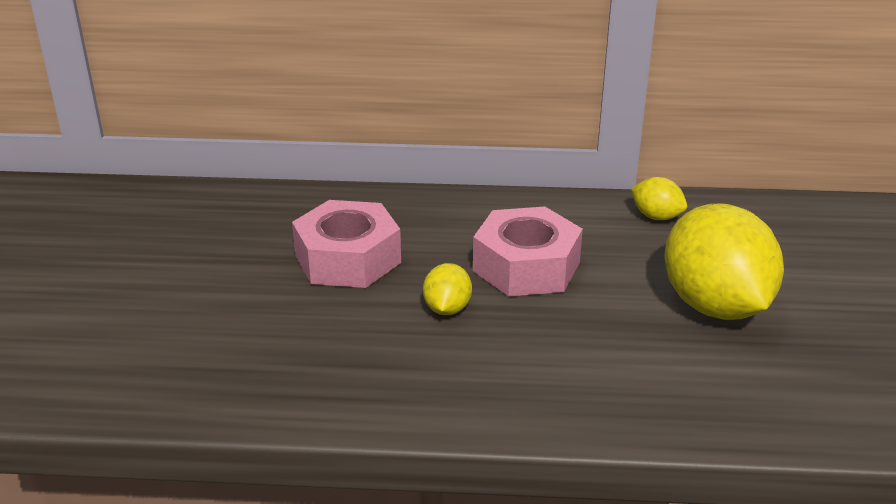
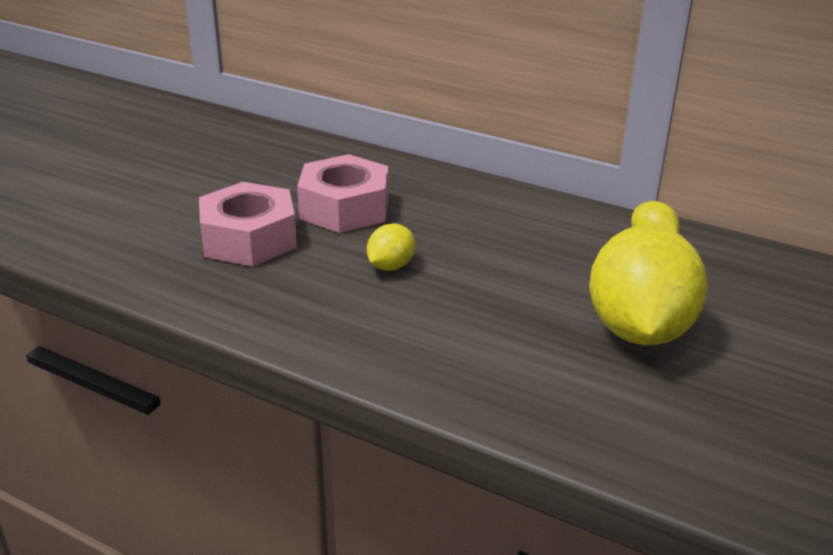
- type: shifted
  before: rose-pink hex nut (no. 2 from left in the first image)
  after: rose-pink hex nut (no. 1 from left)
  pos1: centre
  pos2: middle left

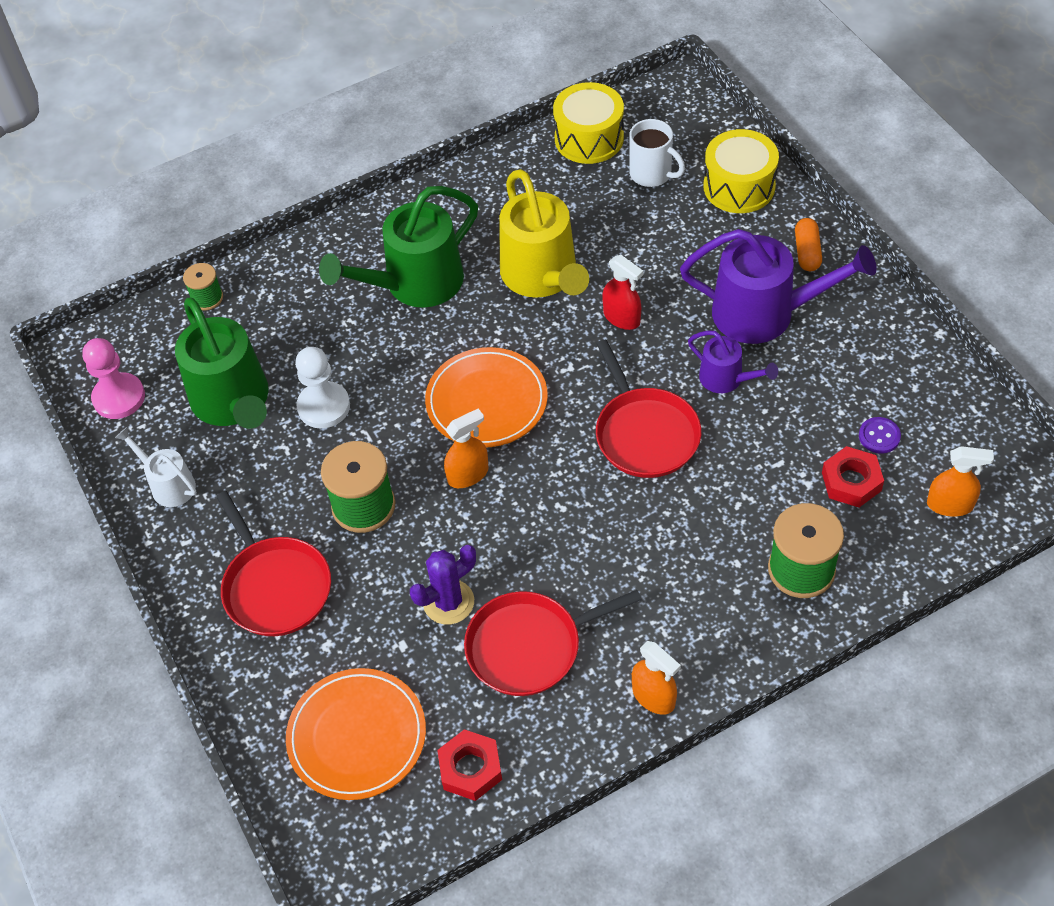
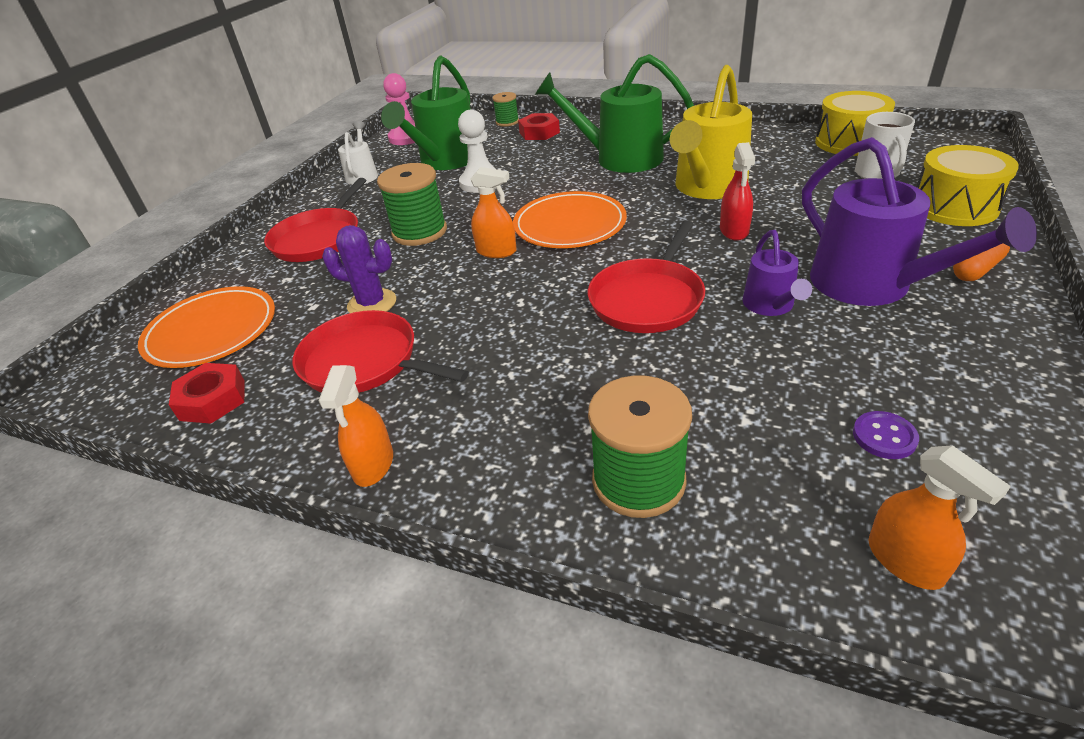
- type: shifted
  before: red hex nut (no. 2 from left)
  pos1: middle right
  pos2: top centre

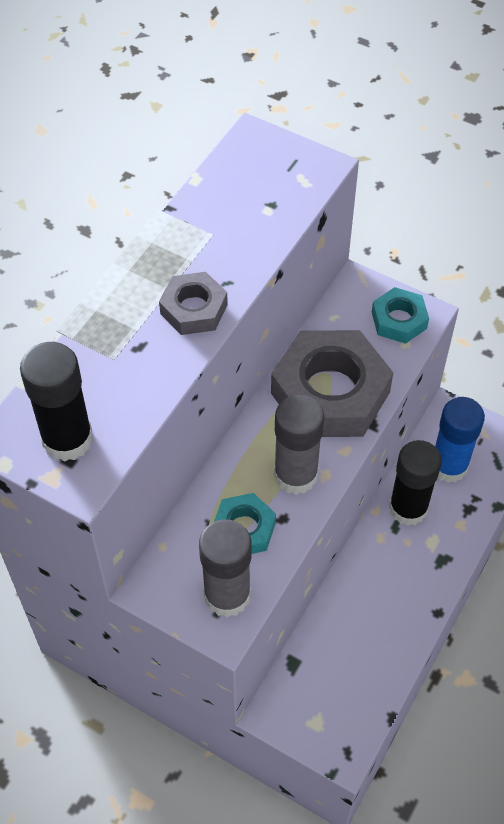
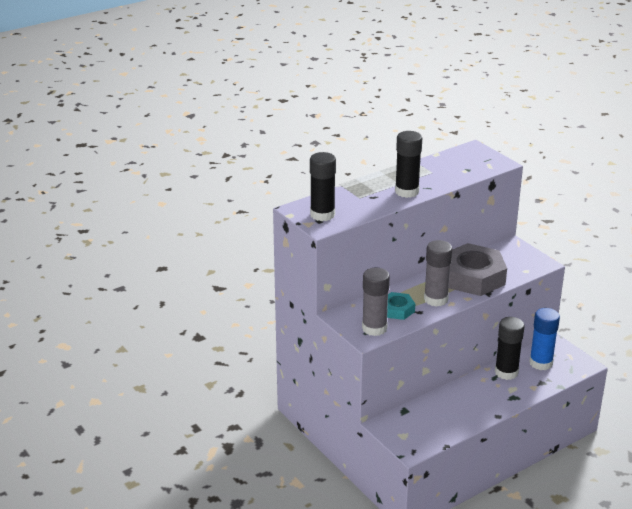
- type: swapped
  before: ash-grey hex nut (no. 1 from left)
  after: jet-black stick of glue (no. 2 from left)
  pos1: centre
  pos2: top centre
- type: gone
  before: teal hex nut (no. 2 from left)
  pos1: middle right

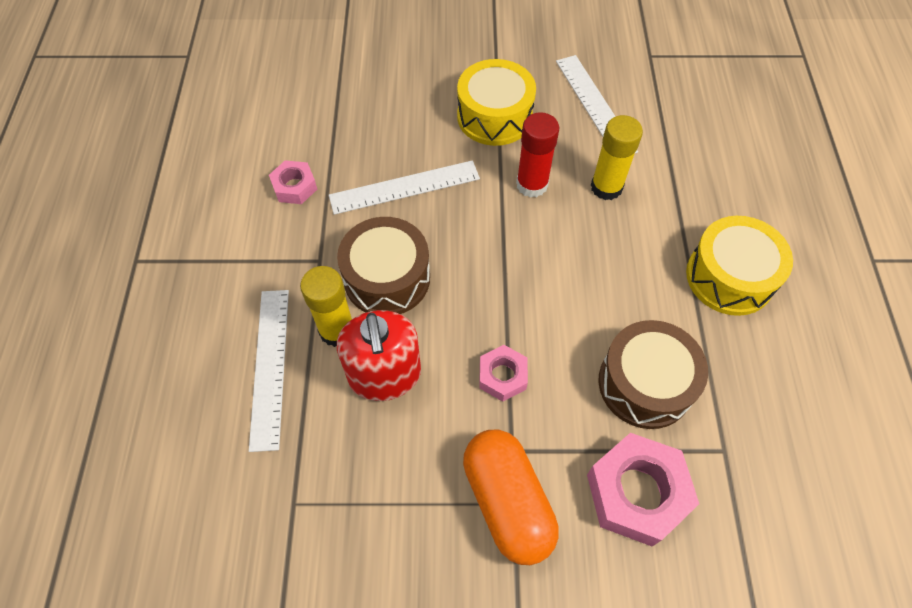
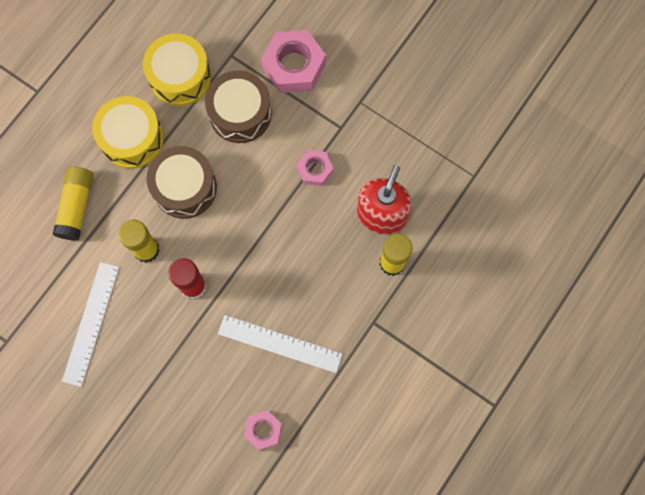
- type: shifted
  before: yellow toy drum (no. 1 from left in the first image)
  after: yellow toy drum (no. 2 from left)
  pos1: top centre
  pos2: top left
- type: shifted
  before: rose-pink hex nut (no. 1 from left)
  pos1: top left
  pos2: bottom centre
- type: shifted
  before: dark brown toy drum (no. 1 from left)
  pos1: centre
  pos2: middle left
- type: gone
  before: pure white ruler (no. 1 from left)
  pos1: middle left
- type: gone
  before: orange pill
  pos1: bottom centre
- type: new
  after: yellow stick of glue (no. 1 from left)
  pos2: middle left

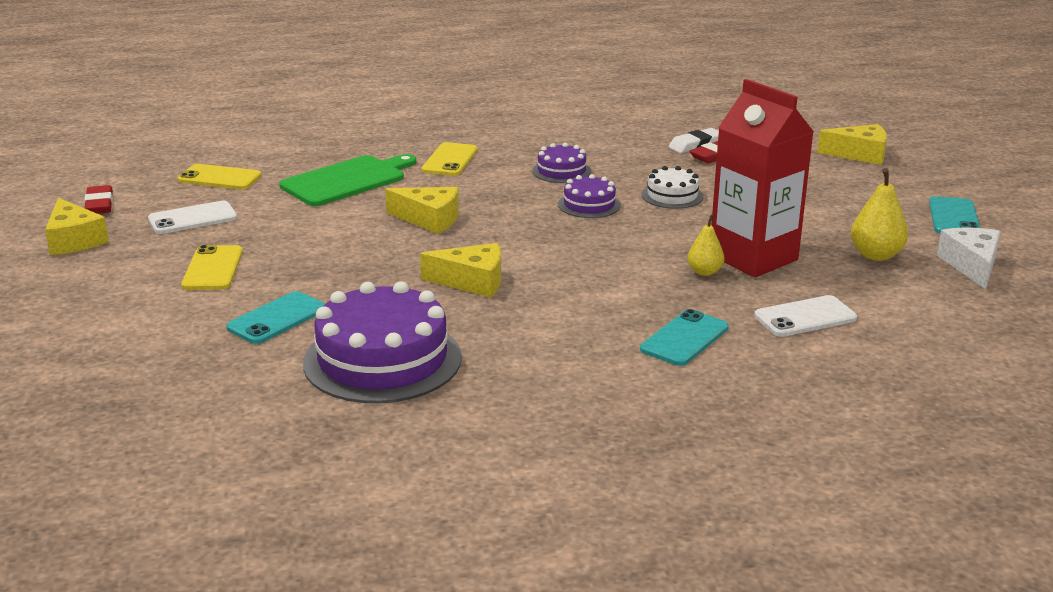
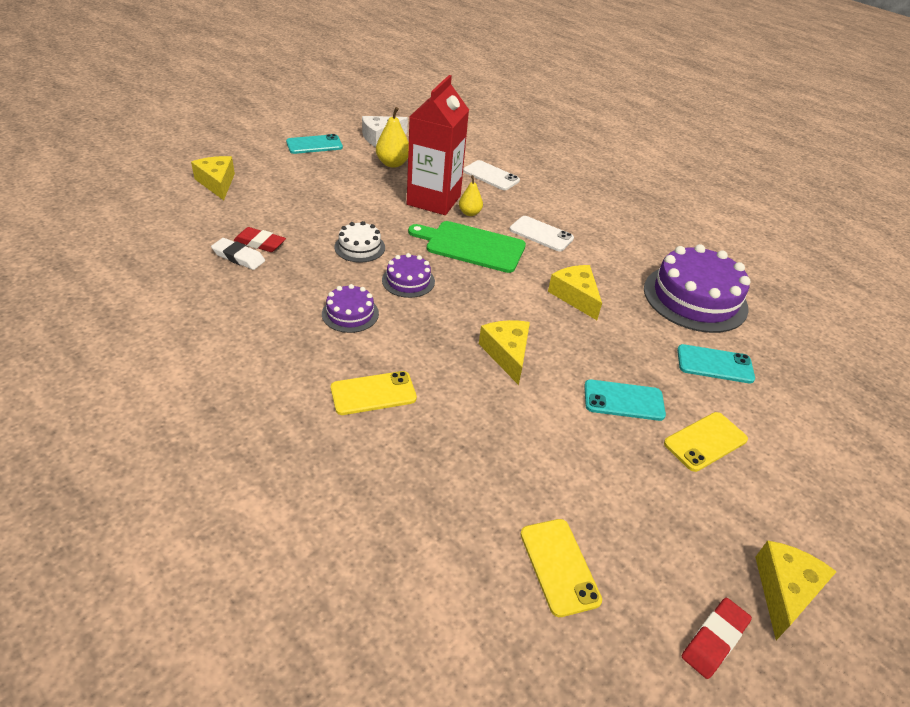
- type: shifted
  before: green bread board
  pos1: top left
  pos2: centre
- type: shifted
  before: pure white smartphone (no. 1 from left in the first image)
  after: pure white smartphone (no. 2 from left)
  pos1: middle left
  pos2: top centre
- type: shifted
  before: teal smartphone (no. 2 from left)
  pos1: centre
  pos2: middle right

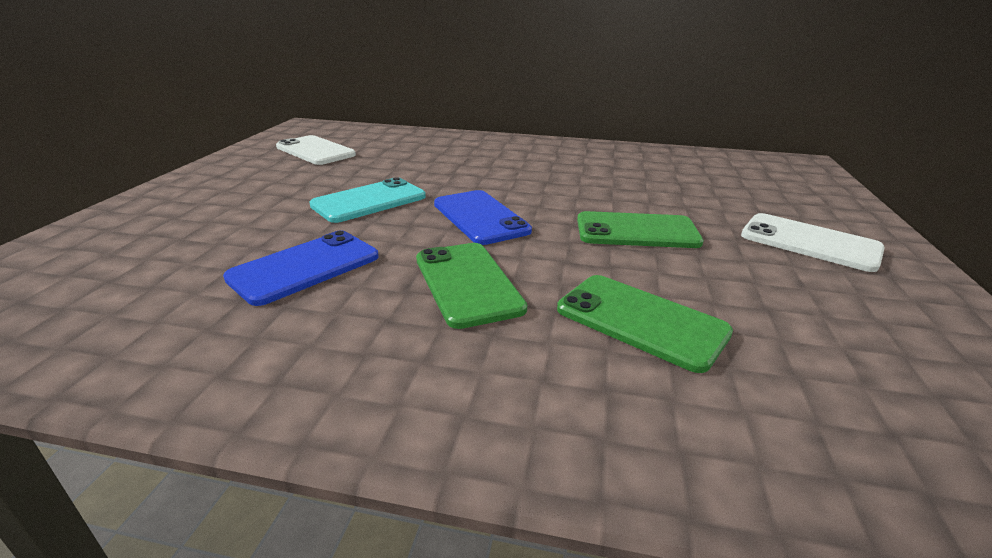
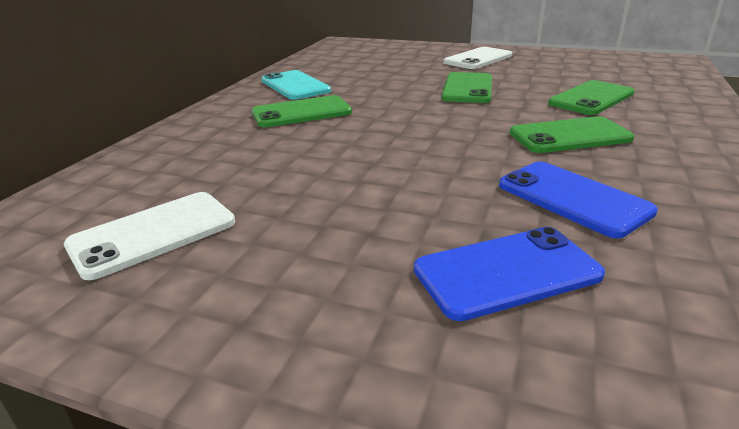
- type: shifted
  before: teal smartphone
  pos1: centre
  pos2: top centre
- type: shifted
  before: cobalt smartphone (no. 2 from left in the first image)
  after: cobalt smartphone (no. 1 from left)
  pos1: centre
  pos2: middle right
- type: new
  after: green smartphone (no. 1 from left)
  pos2: top centre

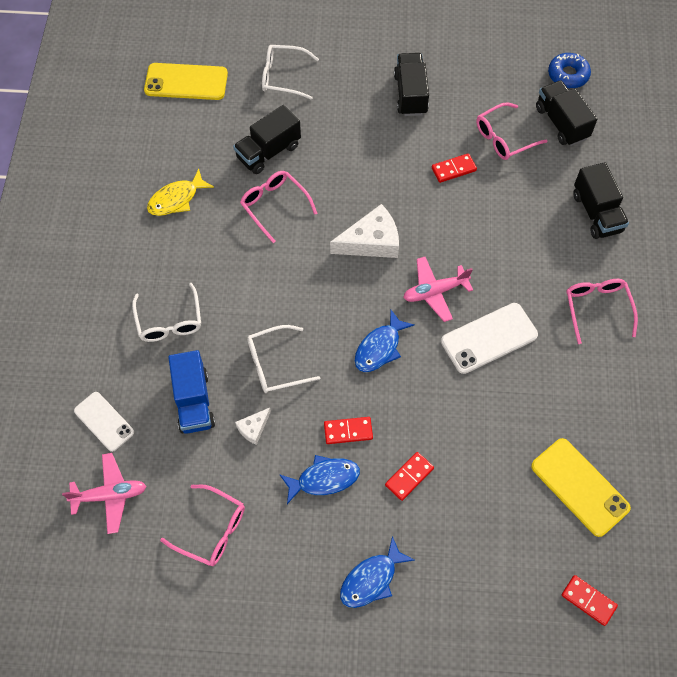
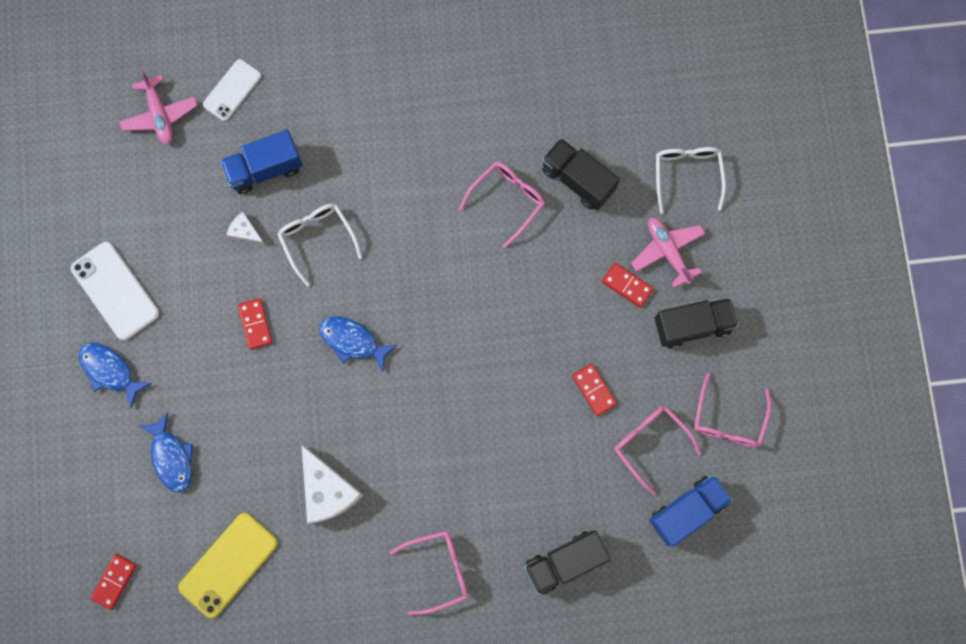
- type: gone
  before: cobalt donut
  pos1: top right
- type: gone
  before: yellow smartphone (no. 1 from left)
  pos1: top left
- type: repainted
  before: jet-black toy truck (no. 3 from left)
  after: cobalt toy truck (no. 2 from left)
  pos1: top right
  pos2: bottom right
- type: gone
  before: yellow fish
  pos1: top left
- type: shifted
  before: pure white cheese wedge (no. 2 from left)
  pos1: centre
  pos2: bottom centre
- type: shifted
  before: rose-pink aeroplane (no. 2 from left)
  pos1: centre
  pos2: middle right
- type: gone
  before: pure white glasses (no. 1 from left)
  pos1: middle left
- type: shifted
  before: pure white smartphone (no. 2 from left in the first image)
  after: pure white smartphone (no. 1 from left)
  pos1: middle right
  pos2: middle left
- type: shifted
  before: red domino (no. 2 from left in the first image)
  after: red domino (no. 4 from left)
  pos1: bottom centre
  pos2: centre
- type: shifted
  before: cobalt fish (no. 1 from left in the first image)
  after: cobalt fish (no. 2 from left)
  pos1: bottom centre
  pos2: bottom left
- type: shifted
  before: rose-pink glasses (no. 1 from left in the first image)
  after: rose-pink glasses (no. 4 from left)
  pos1: bottom left
  pos2: middle right

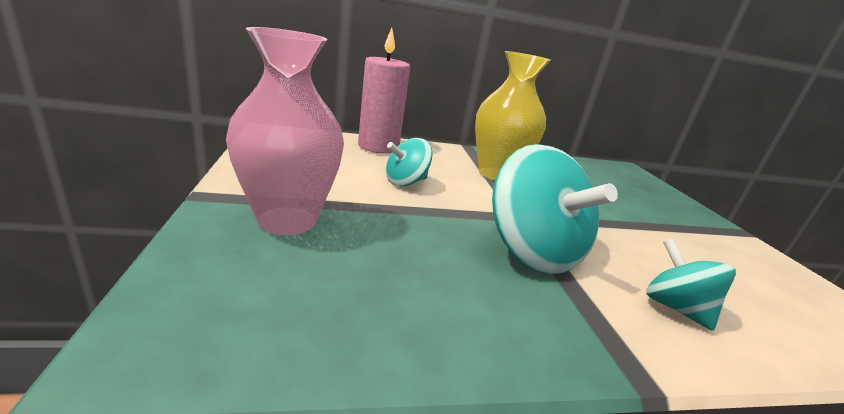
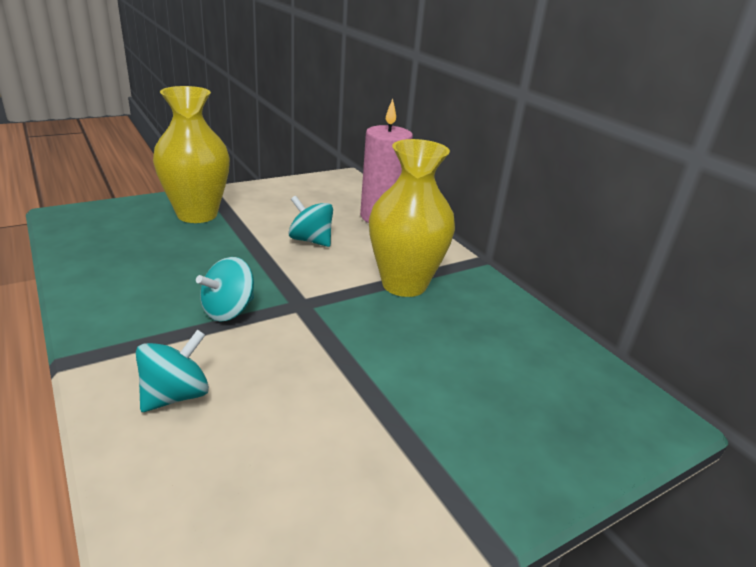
- type: repainted
  before: rose-pink flower vase
  after: yellow flower vase (no. 1 from left)
  pos1: top centre
  pos2: top left
- type: scaled
  before: teal toy top (no. 2 from left)
  pos1: centre
  pos2: middle left
  scale: 0.55

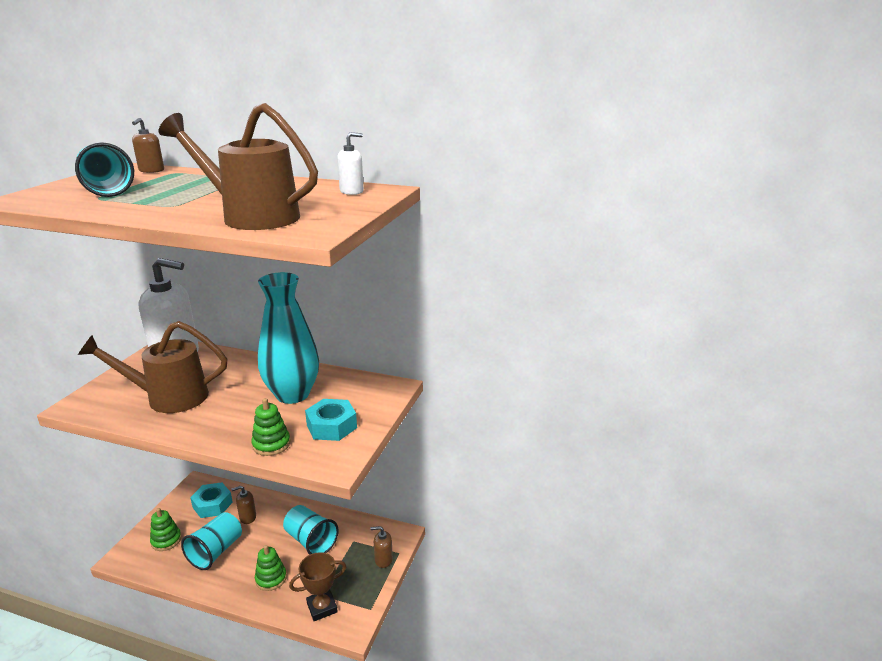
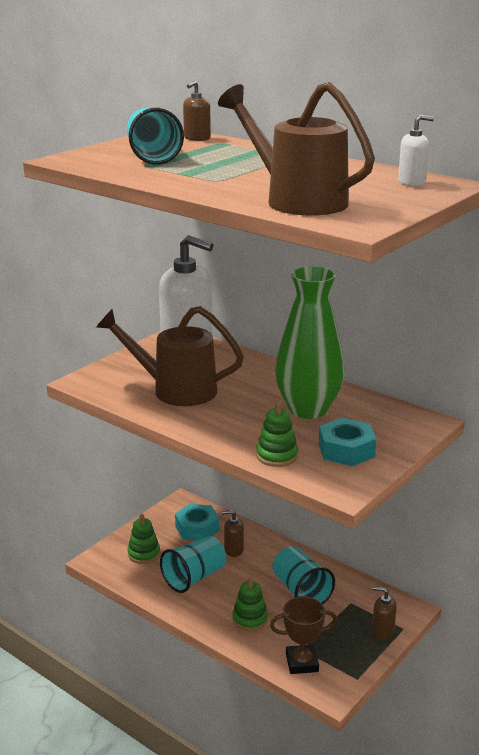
- type: repainted
  before: teal flower vase
  after: green flower vase
  pos1: middle left
  pos2: centre

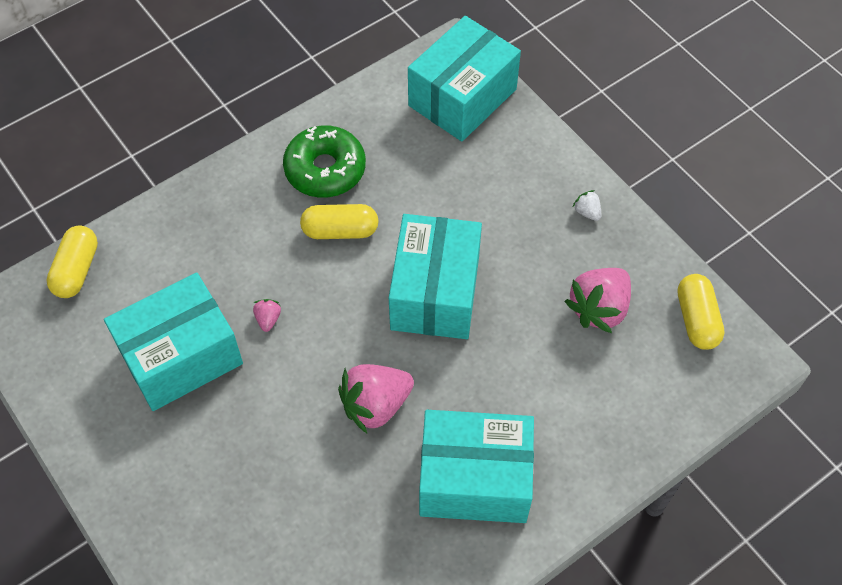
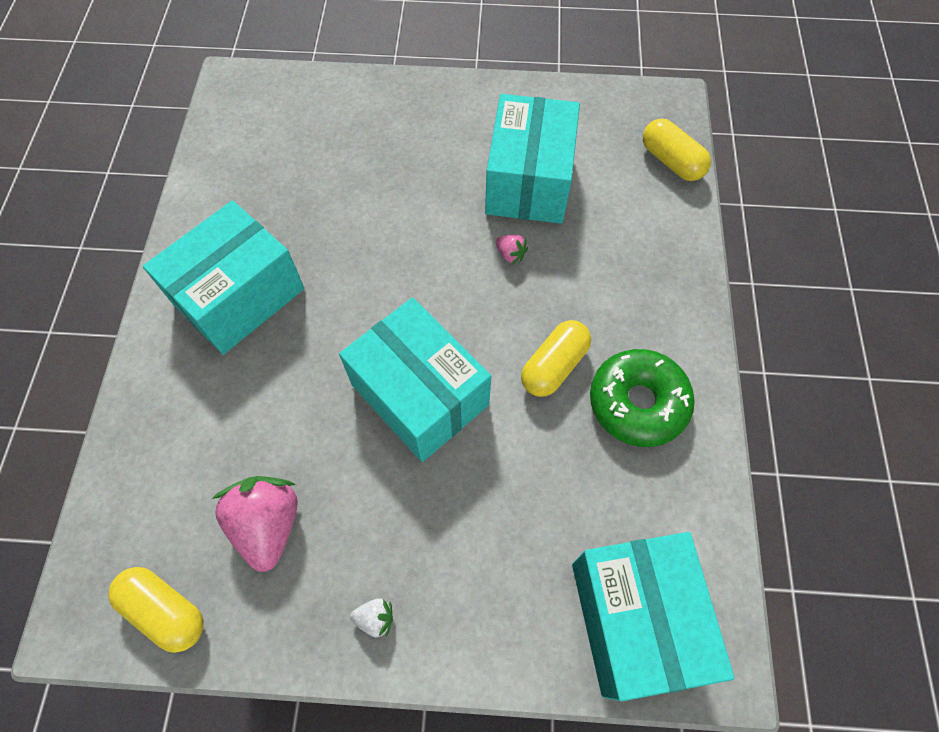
- type: gone
  before: rose-pink toy strawberry (no. 2 from left)
  pos1: bottom centre

